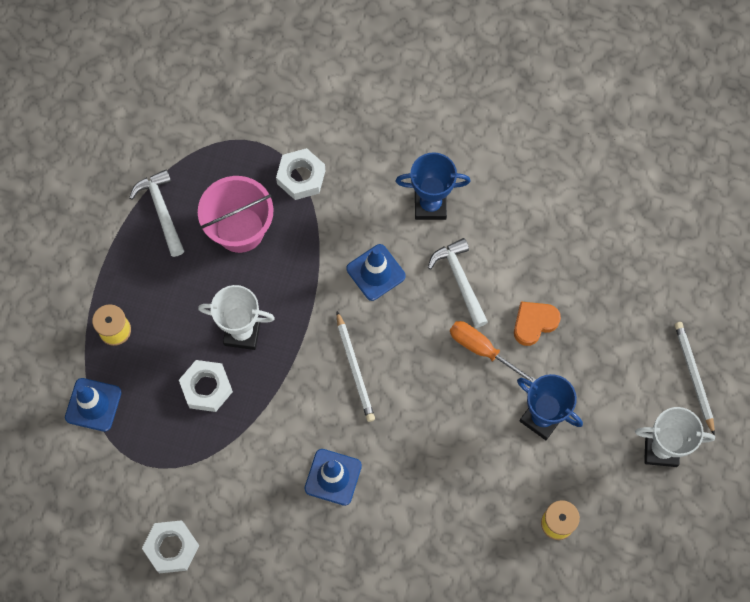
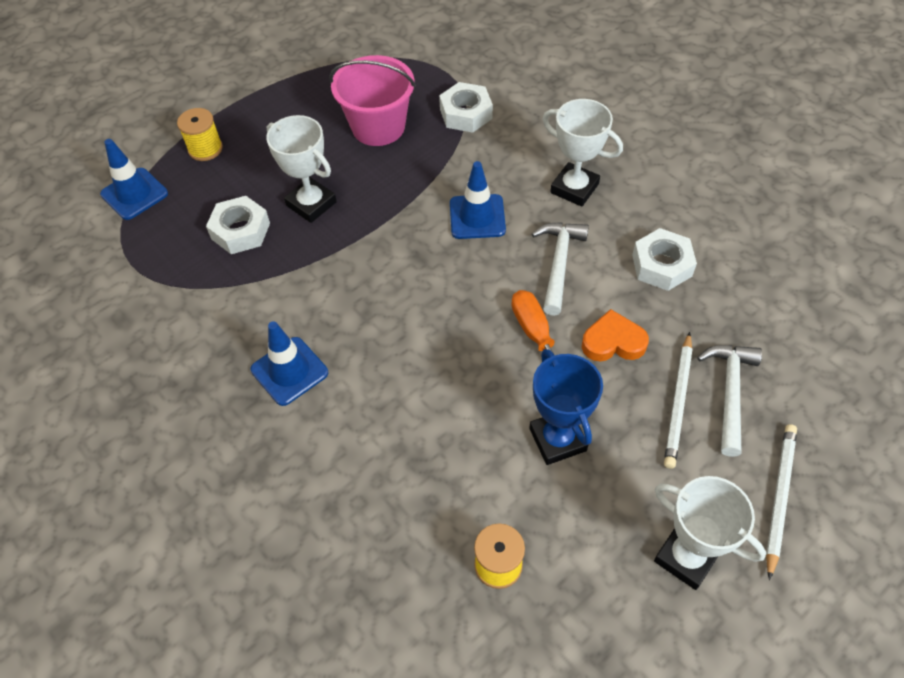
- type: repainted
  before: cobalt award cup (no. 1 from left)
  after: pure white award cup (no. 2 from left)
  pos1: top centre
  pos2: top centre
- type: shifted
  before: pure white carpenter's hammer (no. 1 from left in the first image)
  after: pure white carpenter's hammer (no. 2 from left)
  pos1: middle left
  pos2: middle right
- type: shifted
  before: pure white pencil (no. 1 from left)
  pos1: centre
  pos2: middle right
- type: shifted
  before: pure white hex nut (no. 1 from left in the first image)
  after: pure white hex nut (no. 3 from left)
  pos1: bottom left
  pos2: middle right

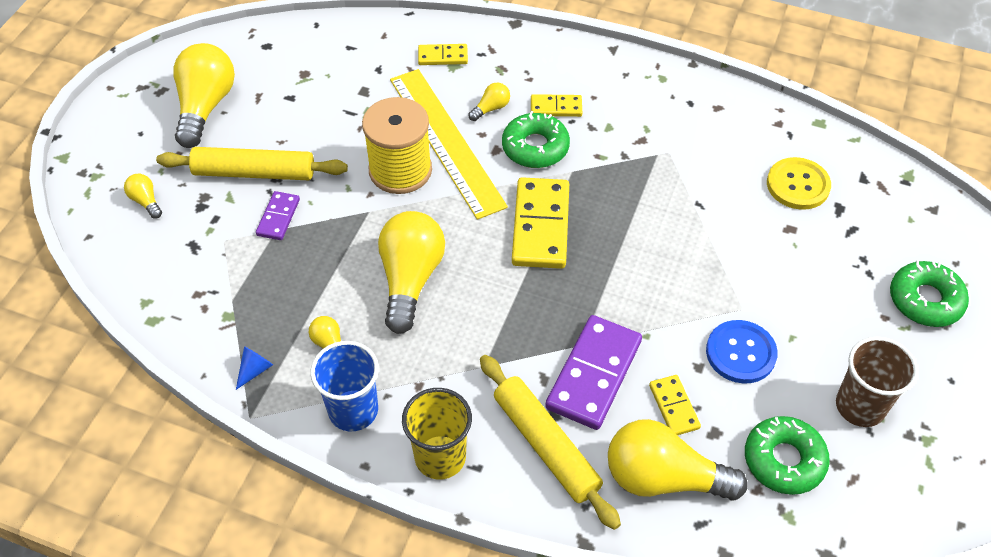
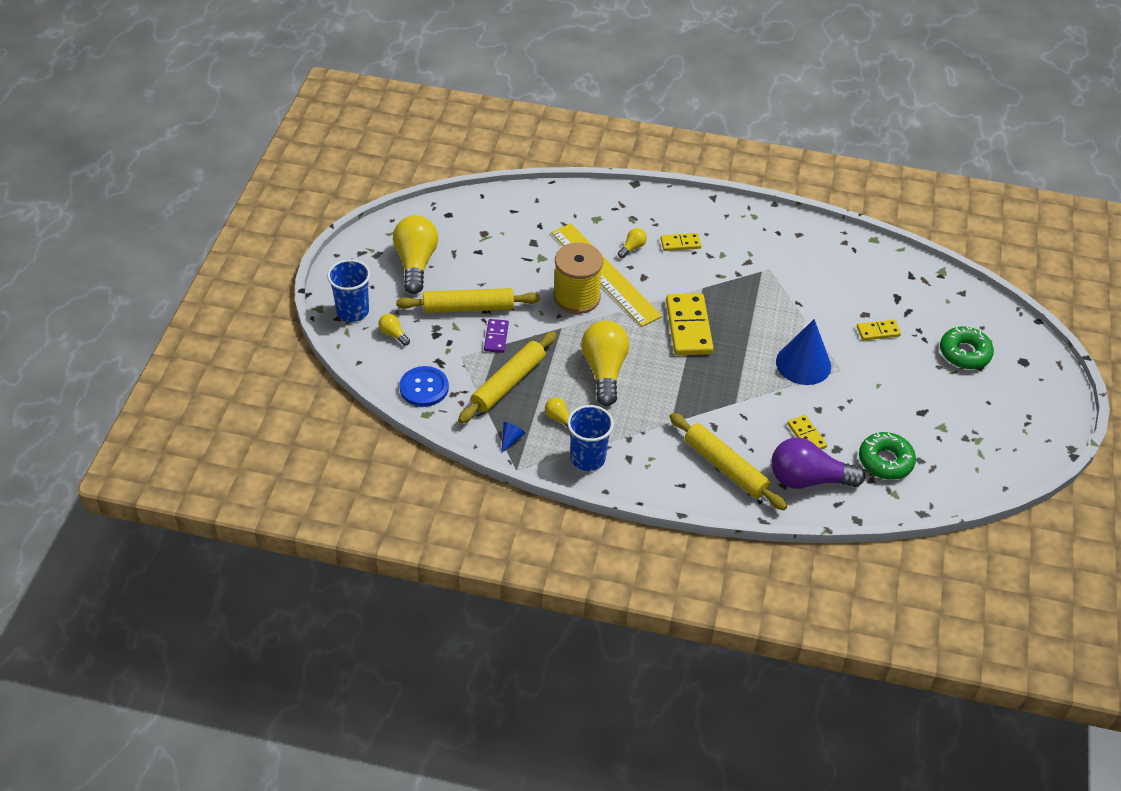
- type: shifted
  before: yellow domino (no. 1 from left in the first image)
  after: yellow domino (no. 4 from left)
  pos1: top centre
  pos2: middle right
- type: gone
  before: green donut (no. 1 from left)
  pos1: top centre
- type: gone
  before: yellow button
  pos1: top right
- type: gone
  before: royal purple domino (no. 2 from left)
  pos1: bottom centre
- type: shifted
  before: cobalt button
  pos1: middle right
  pos2: centre
- type: gone
  before: dark brown tumbler
  pos1: bottom right
- type: gone
  before: yellow tumbler
  pos1: bottom centre
- type: repainted
  before: yellow bulb (no. 6 from left)
  after: royal purple bulb
  pos1: bottom right
  pos2: middle right
- type: new
  after: cobalt tumbler (no. 1 from left)
  pos2: middle left
- type: new
  after: cobalt cone (no. 2 from left)
  pos2: middle right
- type: new
  after: yellow rolling pin (no. 2 from left)
  pos2: centre

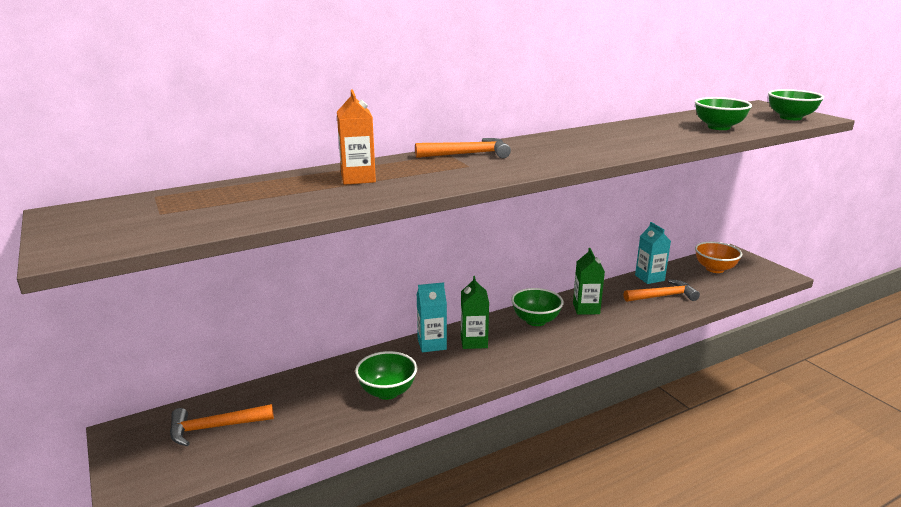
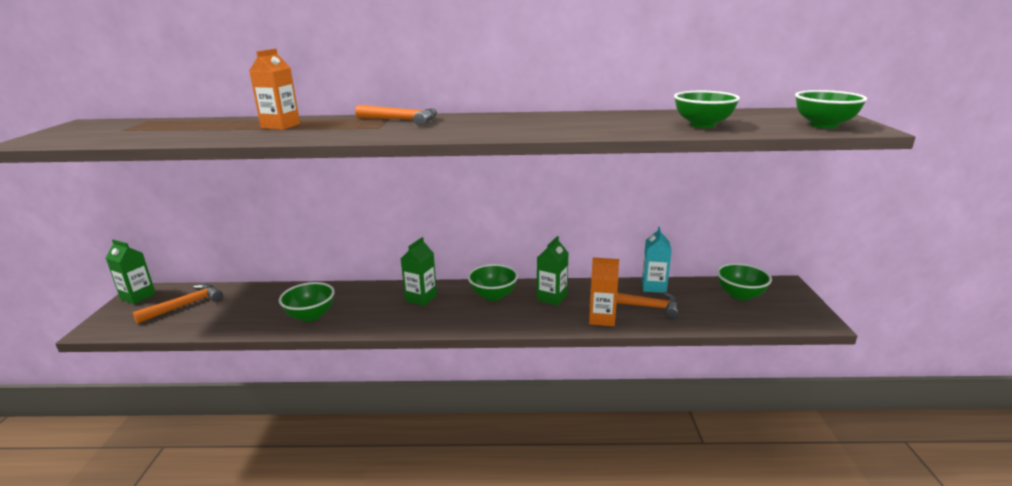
- type: repainted
  before: orange bowl
  after: green bowl (no. 4 from left)
  pos1: middle right
  pos2: middle right
- type: gone
  before: teal milk carton (no. 1 from left)
  pos1: centre
- type: rotated
  before: orange carpenter's hammer (no. 1 from left)
  pos1: bottom left
  pos2: middle left
  turn: 120
- type: new
  after: green milk carton (no. 1 from left)
  pos2: middle left
- type: new
  after: orange milk carton (no. 2 from left)
  pos2: centre

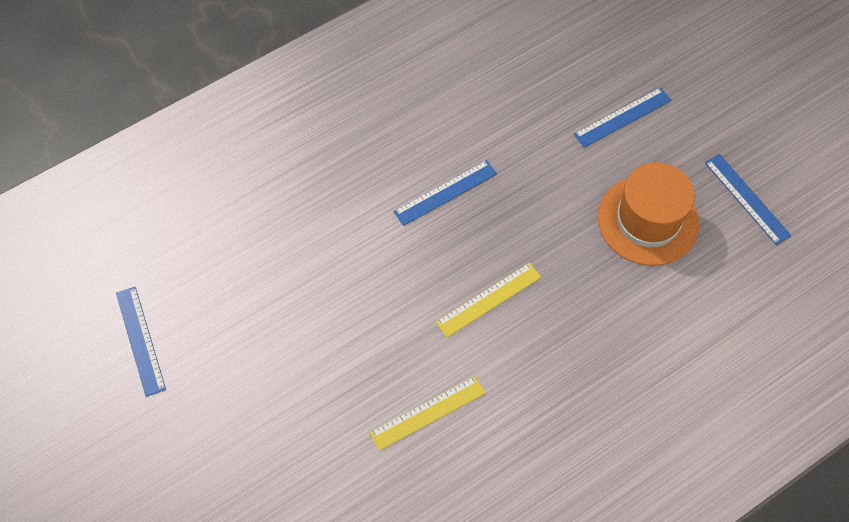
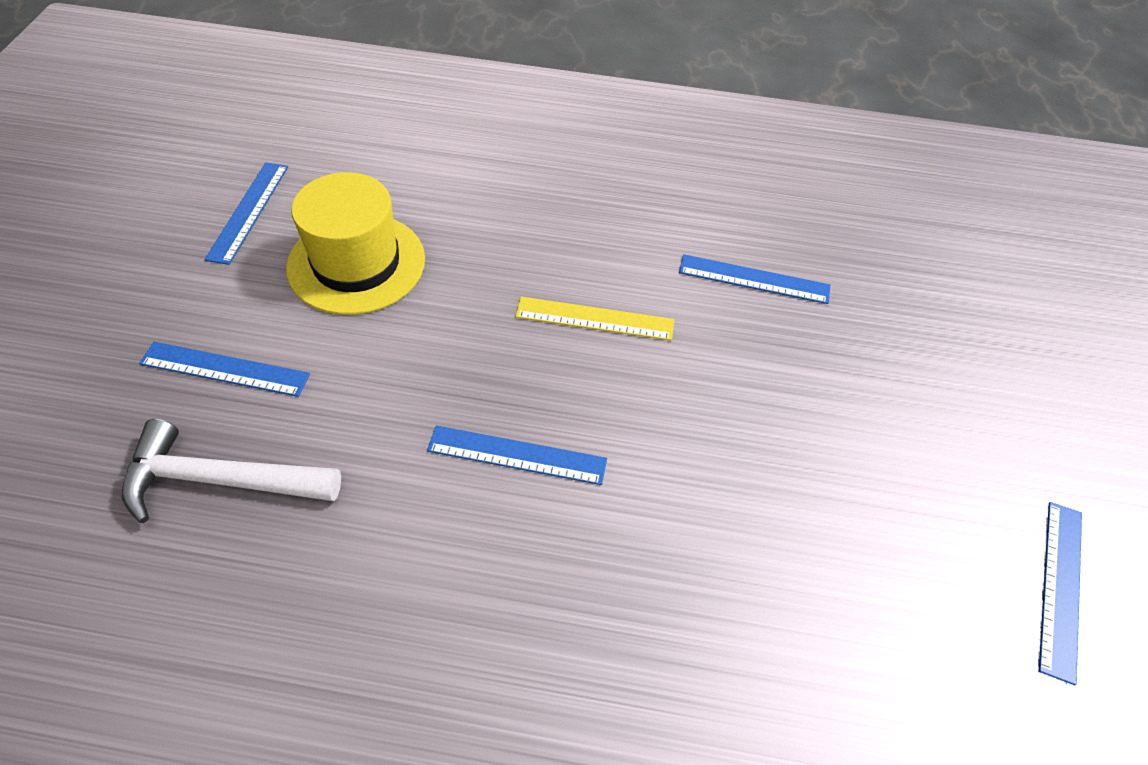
- type: repainted
  before: orange hat
  after: yellow hat
  pos1: middle right
  pos2: top left
- type: repainted
  before: yellow ruler (no. 1 from left)
  after: cobalt ruler (no. 4 from left)
  pos1: bottom centre
  pos2: centre
- type: new
  after: pure white carpenter's hammer
  pos2: middle left

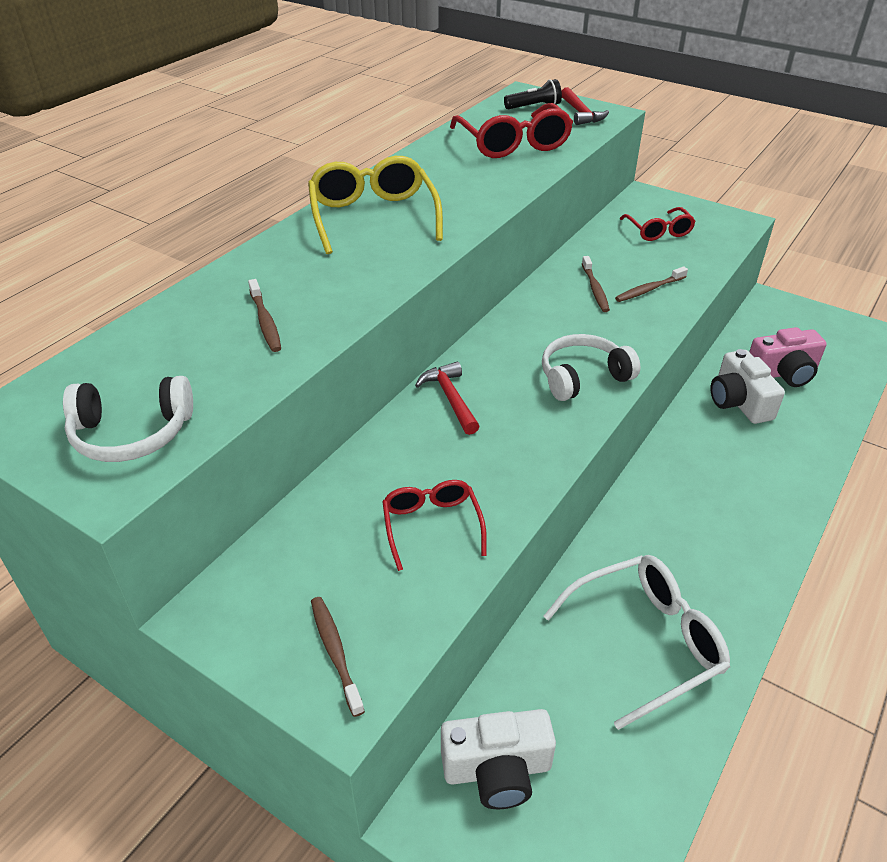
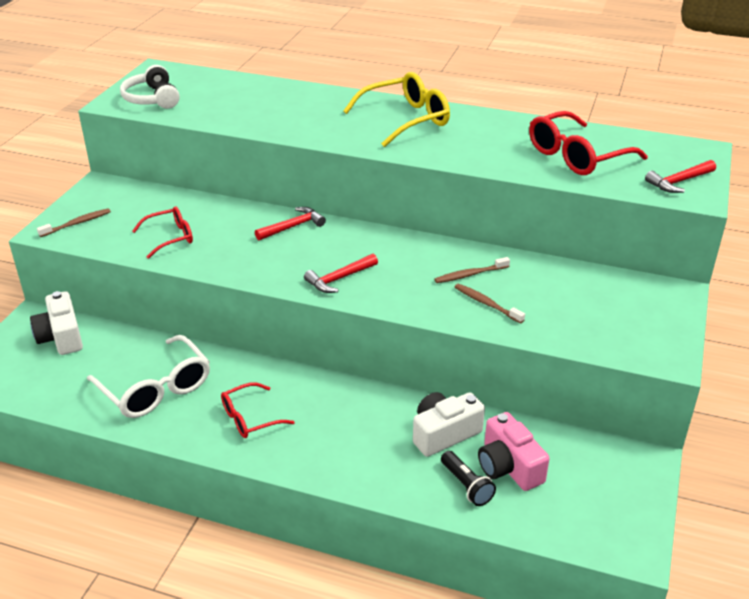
- type: shifted
  before: jet-black torch
  pos1: top centre
  pos2: bottom centre
- type: shifted
  before: red glasses (no. 3 from left in the first image)
  after: red glasses (no. 2 from left)
  pos1: top right
  pos2: bottom centre
- type: gone
  before: dark brown dental brush (no. 1 from left)
  pos1: middle left
- type: swapped
  before: pure white over-ear headphones (no. 2 from left)
  after: red carpenter's hammer (no. 2 from left)
  pos1: centre
  pos2: centre

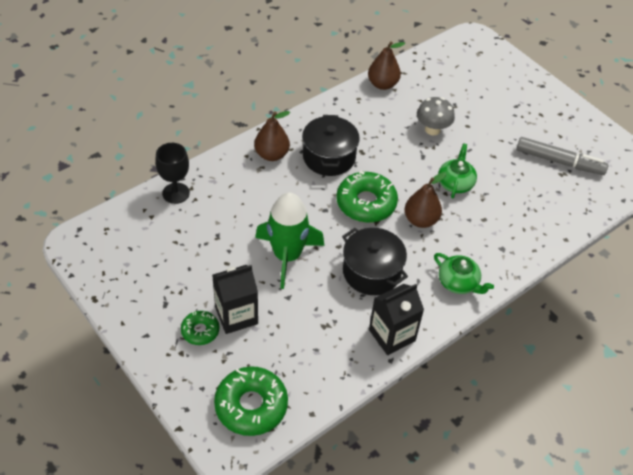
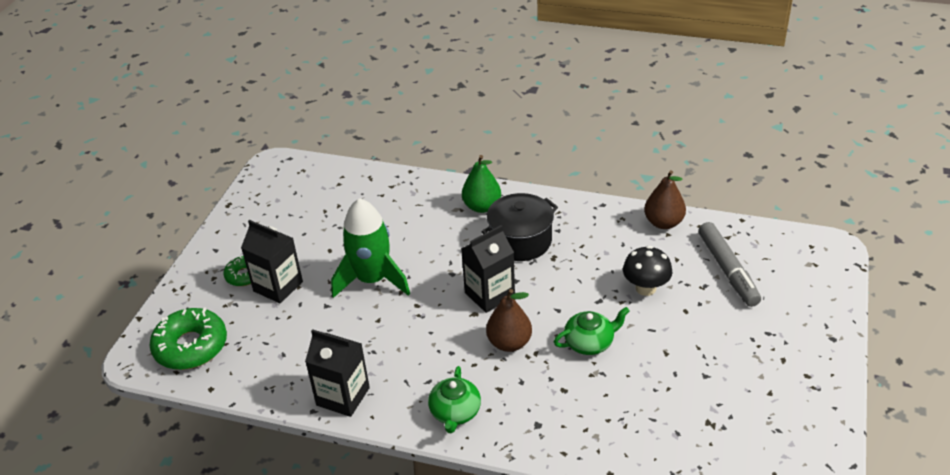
- type: repainted
  before: ash-grey fungus
  after: jet-black fungus
  pos1: top right
  pos2: middle right
- type: repainted
  before: dark brown pear fruit (no. 1 from left)
  after: green pear fruit
  pos1: top centre
  pos2: centre
- type: shifted
  before: ash-grey marker
  pos1: top right
  pos2: middle right
- type: gone
  before: jet-black goblet
  pos1: middle left
- type: swapped
  before: green donut (no. 3 from left)
  after: jet-black milk carton (no. 3 from left)
  pos1: centre
  pos2: centre
- type: gone
  before: jet-black pot (no. 2 from left)
  pos1: centre

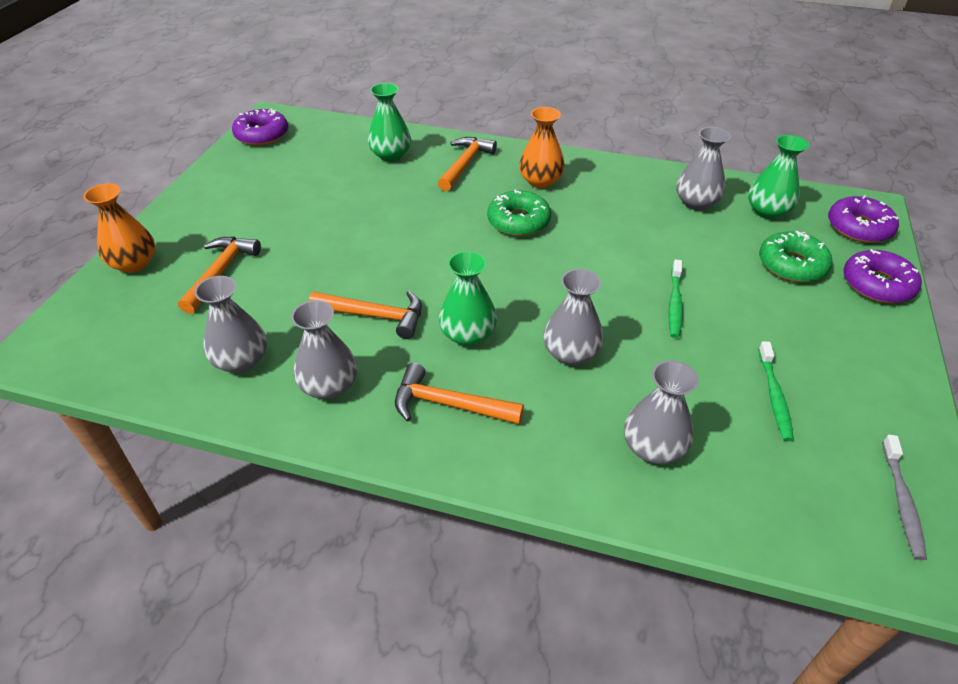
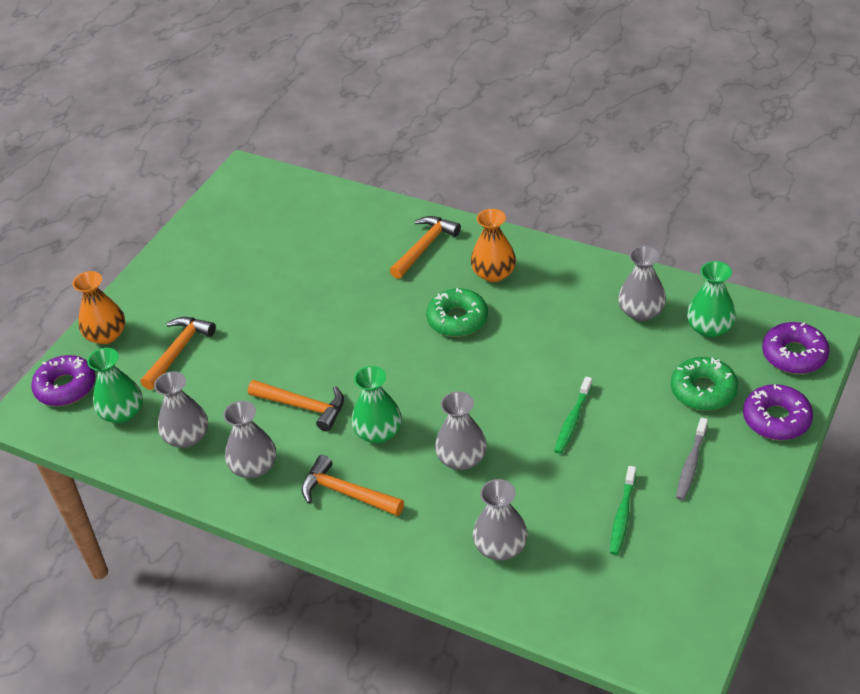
- type: shifted
  before: green flower vase (no. 1 from left)
  pos1: top centre
  pos2: middle left
- type: shifted
  before: royal purple donut (no. 1 from left)
  pos1: top left
  pos2: middle left
- type: shifted
  before: ash-grey dental brush
  pos1: bottom right
  pos2: middle right

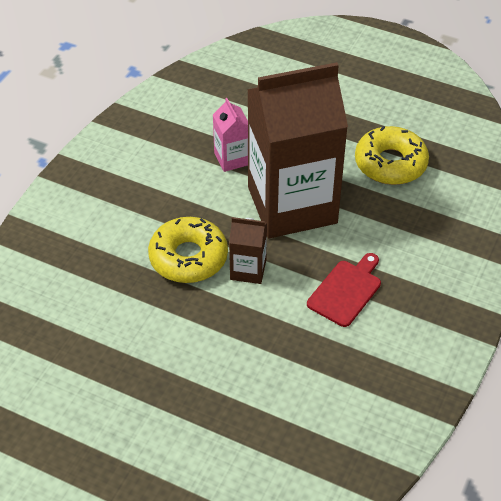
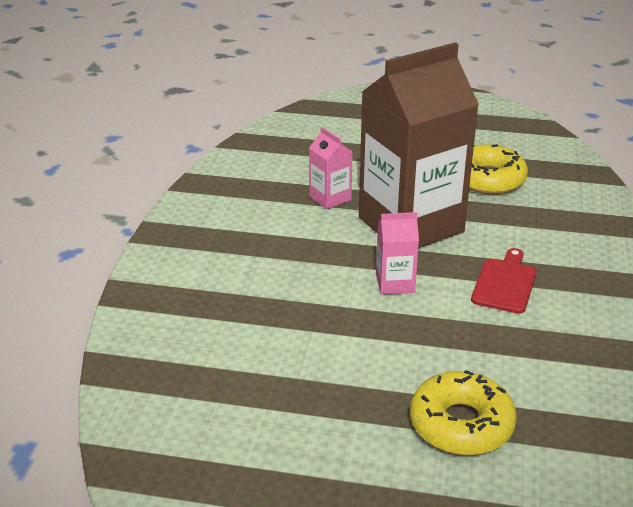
- type: shifted
  before: yellow donut (no. 1 from left)
  pos1: centre
  pos2: bottom right
- type: repainted
  before: dark brown milk carton (no. 1 from left)
  after: rose-pink milk carton (no. 2 from left)
  pos1: centre
  pos2: centre

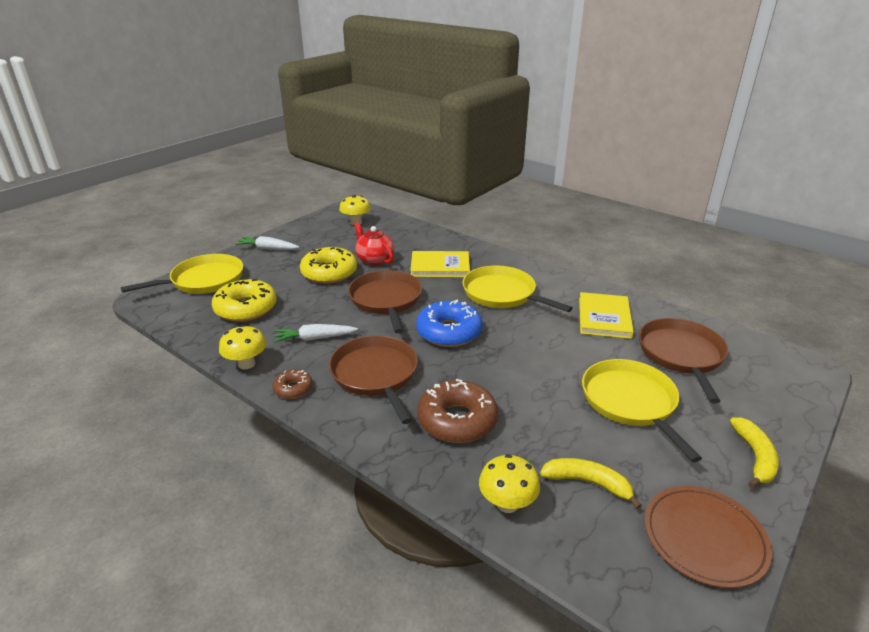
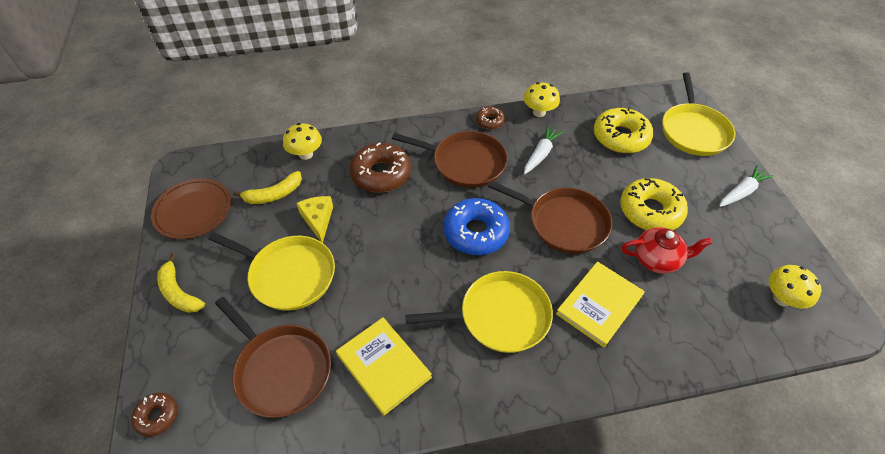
- type: new
  after: yellow cheese wedge
  pos2: centre
- type: new
  after: dark brown donut (no. 1 from left)
  pos2: bottom left

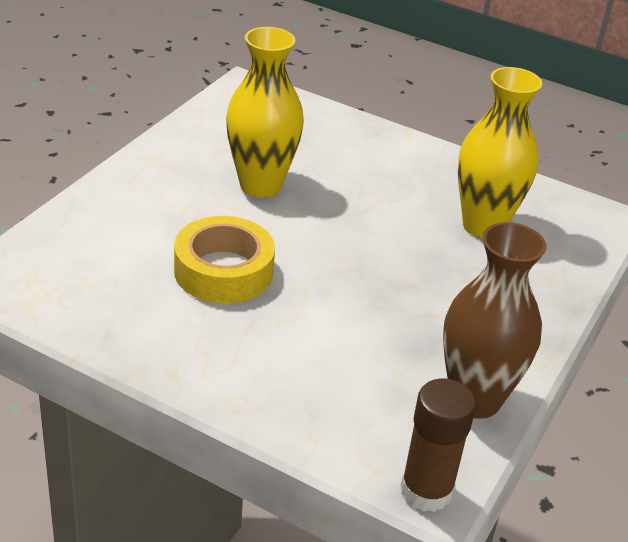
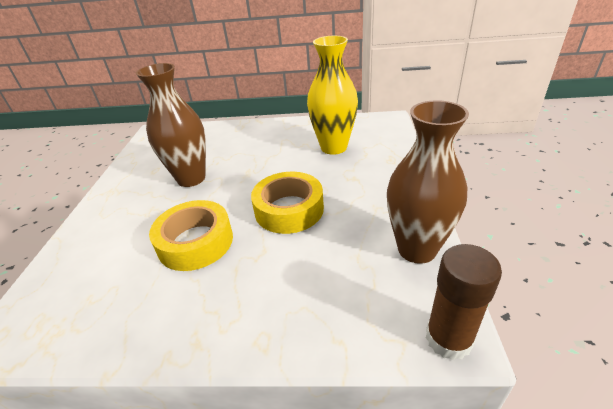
- type: repainted
  before: yellow flower vase (no. 1 from left)
  after: dark brown flower vase (no. 1 from left)
  pos1: top centre
  pos2: top left
- type: new
  after: yellow roll of tape (no. 2 from left)
  pos2: centre

